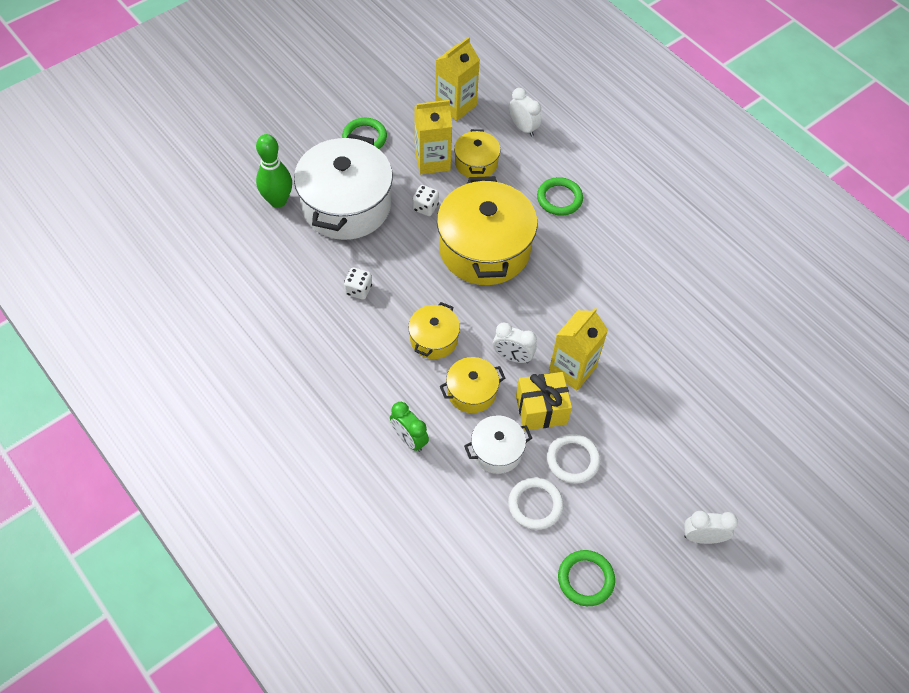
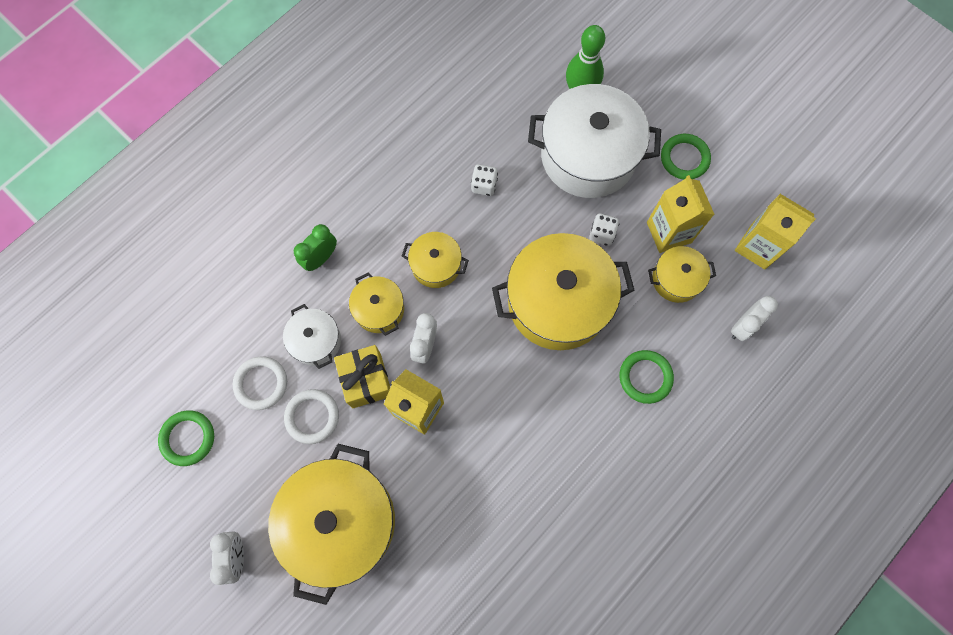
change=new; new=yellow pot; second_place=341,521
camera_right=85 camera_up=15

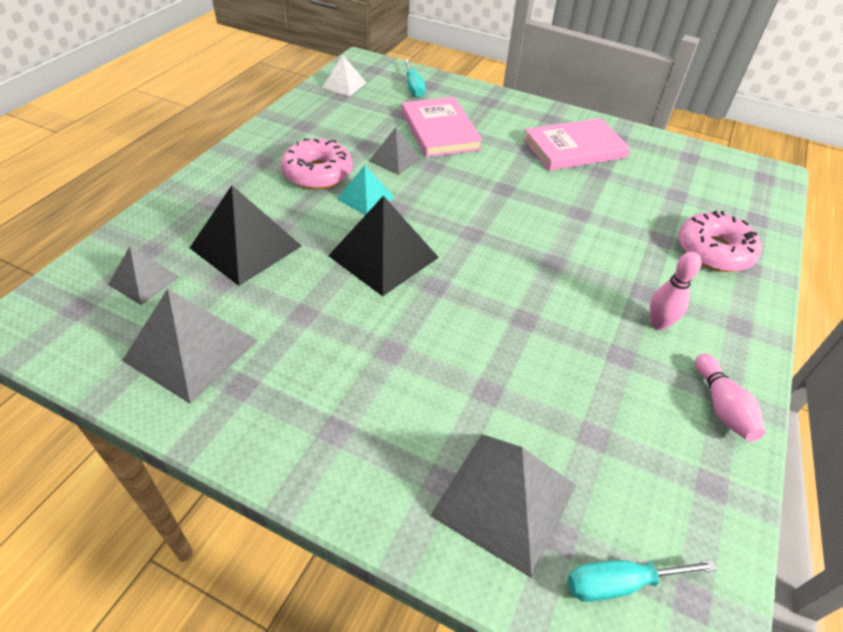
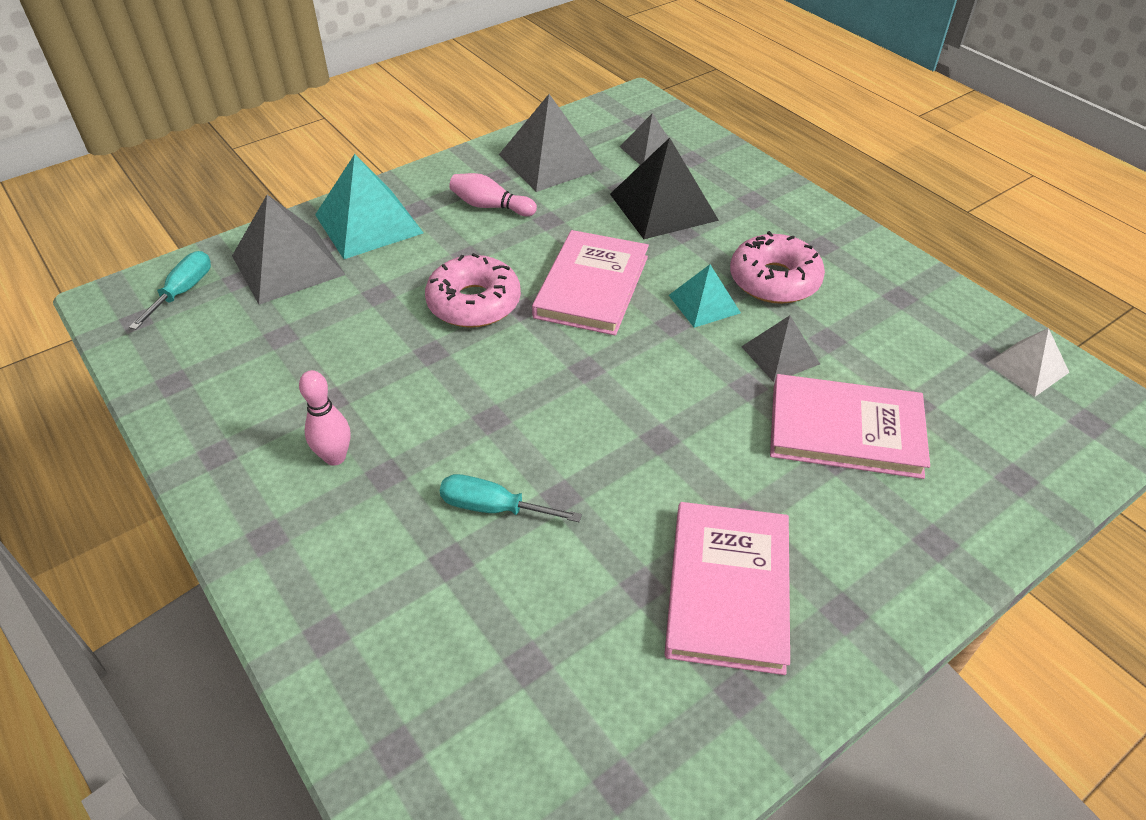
change=shifted; old=turquoise screwdriver; first_place=414,88; second_place=493,508
change=swapped; old=black pyramid; new=pink book; first_place=383,256; second_place=592,286
change=shifted; old=pink donut; first_place=714,251; second_place=474,303
change=shifted; old=pink bowling pin; first_place=721,407; second_place=490,206
change=new; new=turquoise pyramid; second_place=369,223
camera_right=120 camera_up=0

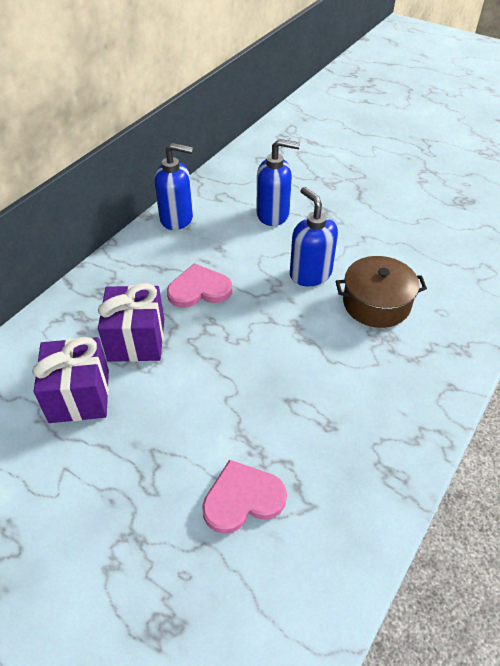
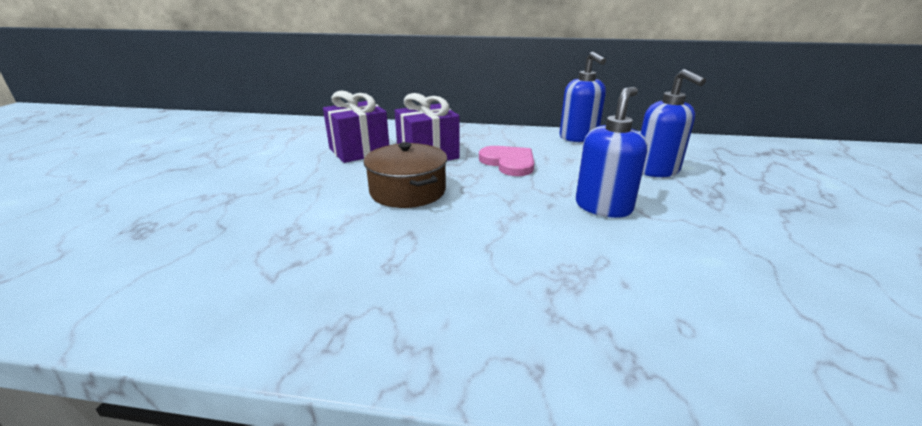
change=shifted; old=brown pot; first_place=376,303; second_place=408,191
change=gone; old=pink heart; first_place=242,498
camera_right=65 camera_up=-20

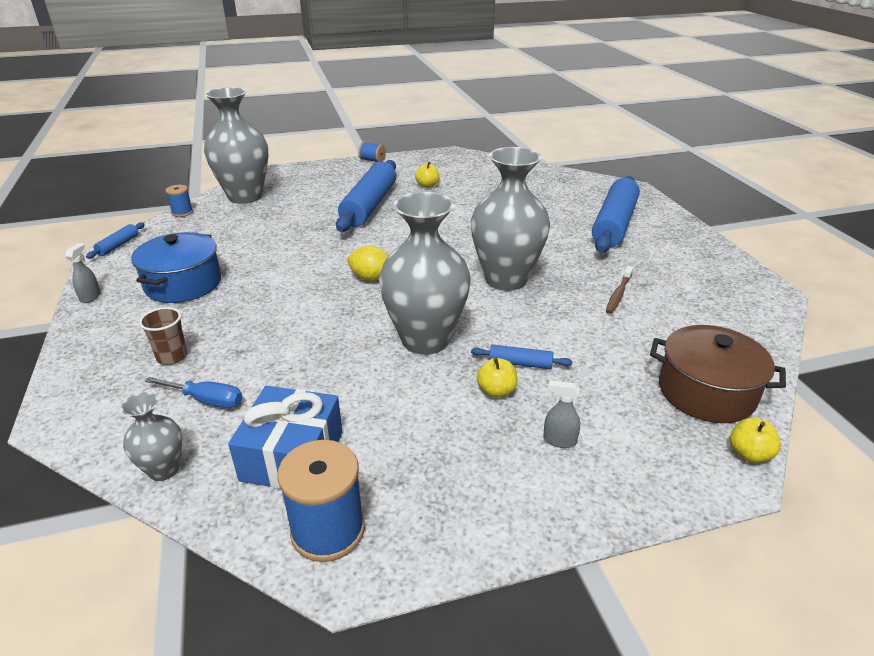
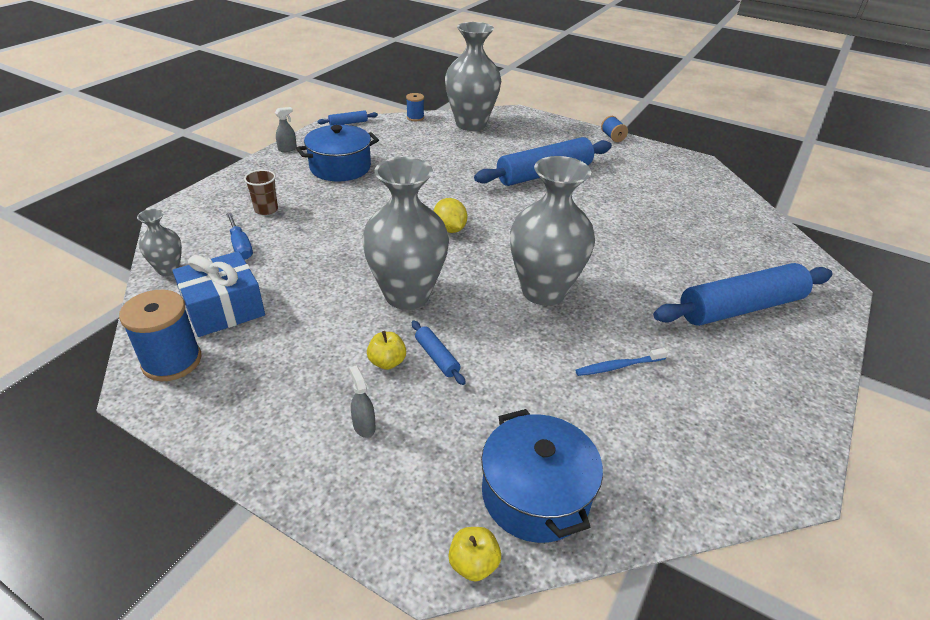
change=gone; old=yellow apple; first_place=427,185
change=repainted; old=brown toothbrush; new=blue toothbrush; first_place=618,294; second_place=618,366
change=repainted; old=brown pot; new=blue pot; first_place=706,392; second_place=535,494
camera_right=45 camera_up=5

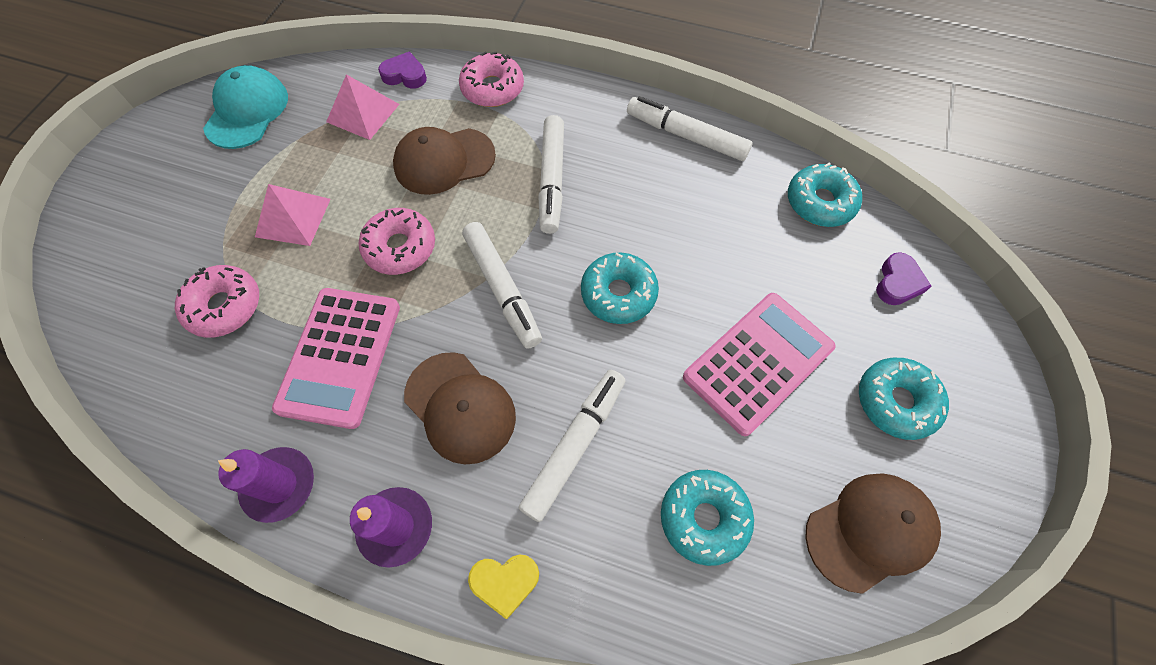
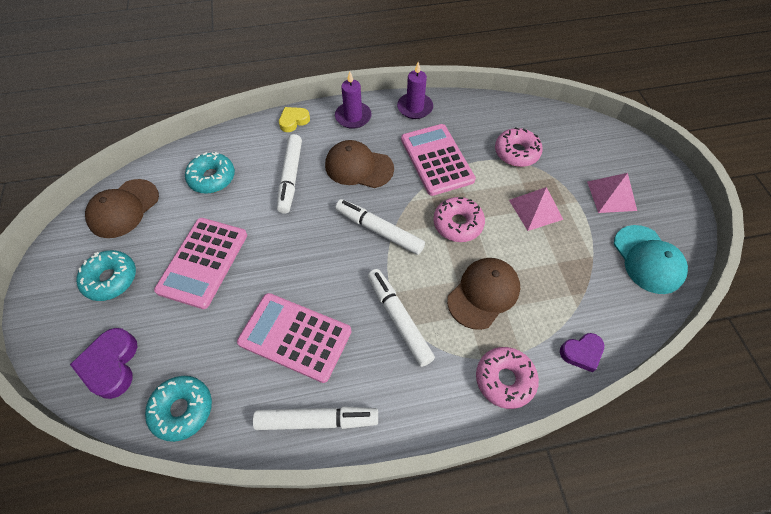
change=shifted; old=pink pyramid; first_place=363,113; second_place=611,196
change=scaled; old=purple heart; first_place=898,283; second_place=111,365; factor=1.54
change=gone; old=turquoise donut; first_place=618,294
change=new; new=pink calculator; second_place=295,337
camera_right=150 camera_up=-5

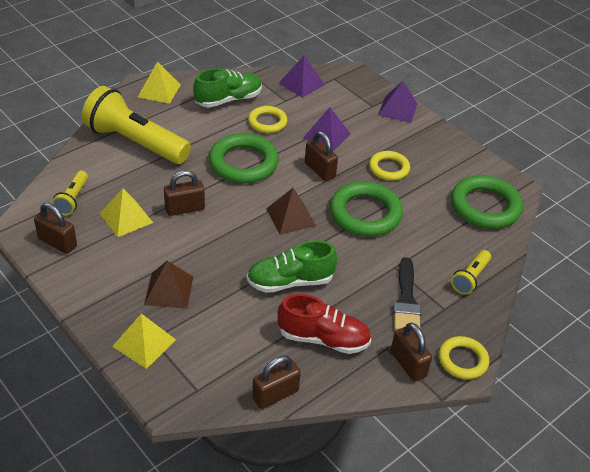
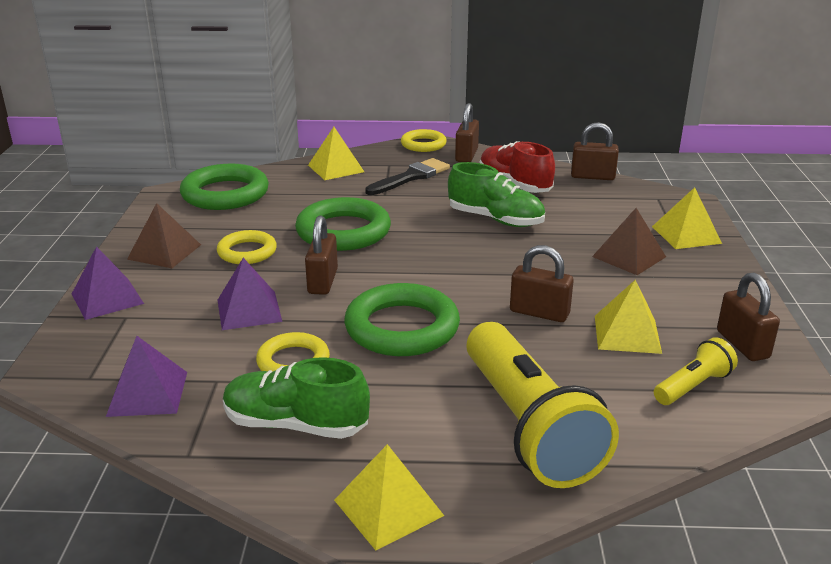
change=shifted; old=brown pyramid; first_place=290,217; second_place=164,252
change=swapped; old=yellow flashlight; new=yellow pyramid; first_place=470,278; second_place=335,168
camera_right=-135 camera_up=-15

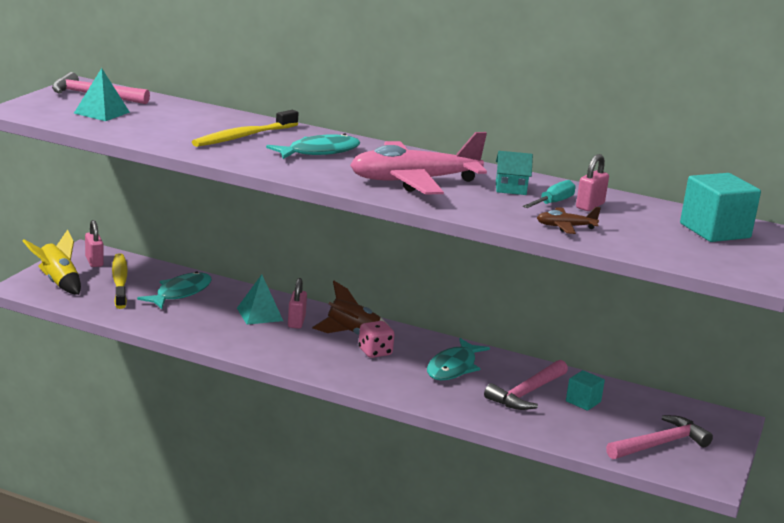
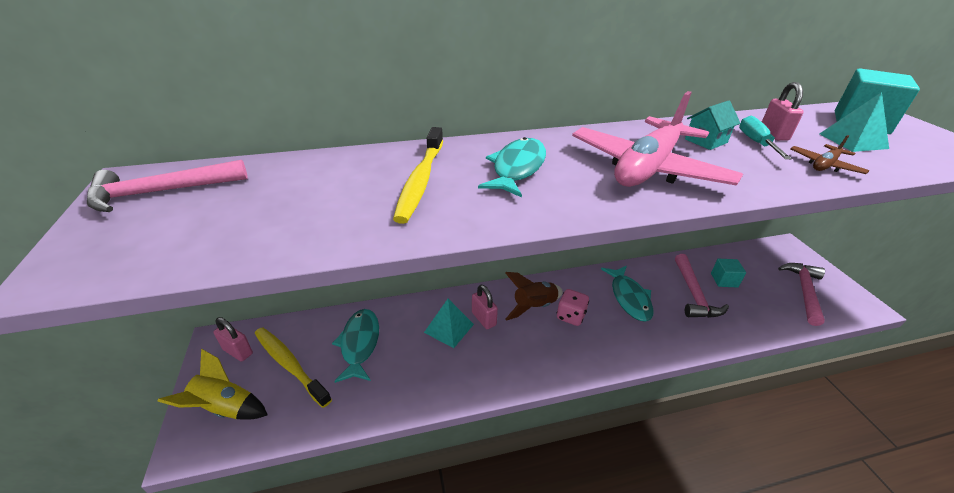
change=shifted; old=turquoise pyramid; first_place=101,112; second_place=852,141
camera_right=-35 camera_up=15

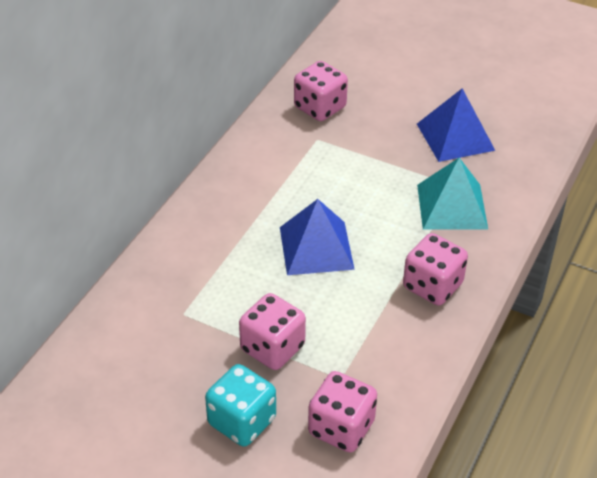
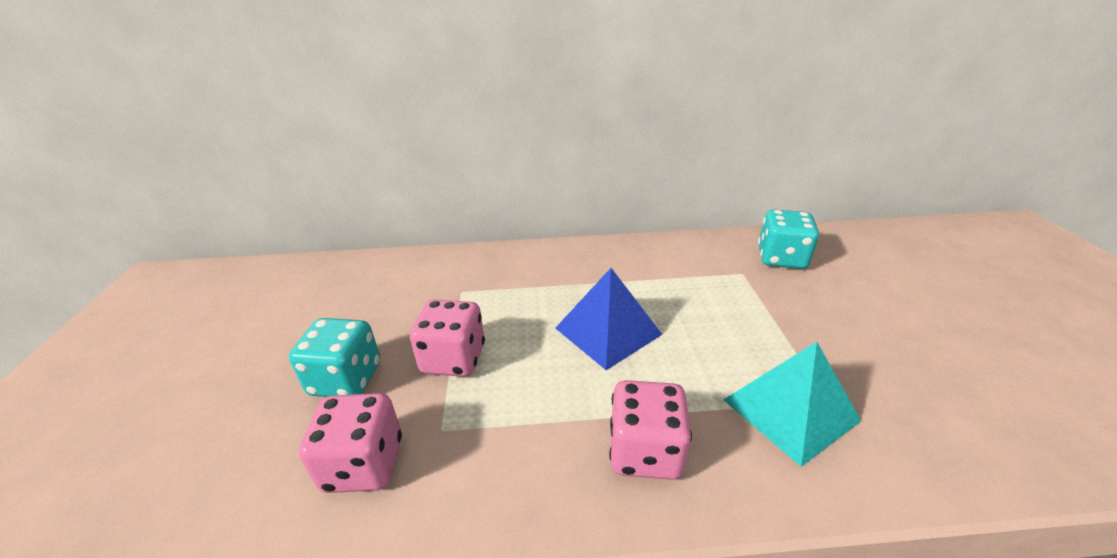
change=repainted; old=pink dice; new=turquoise dice; first_place=320,108; second_place=781,258
change=gone; old=blue pyramid; first_place=455,137
camera_right=60 camera_up=-10

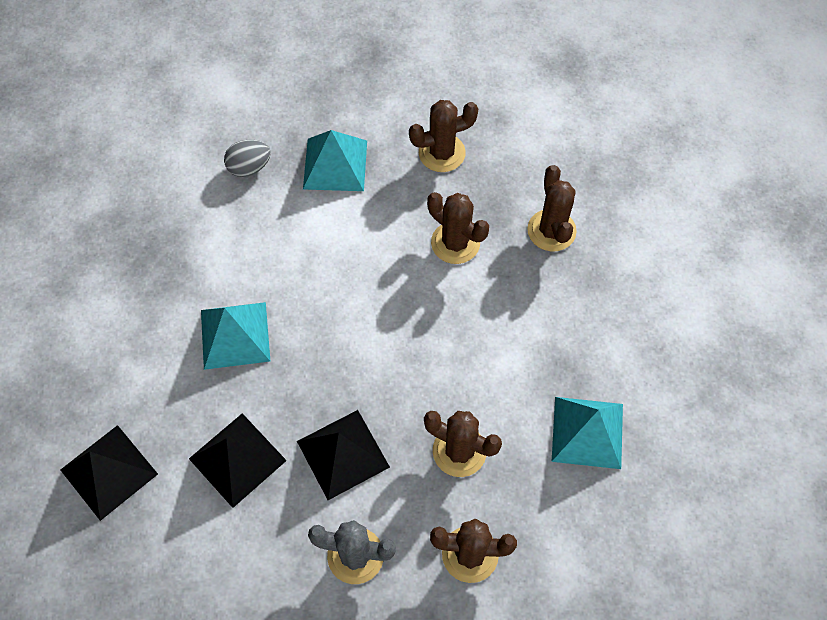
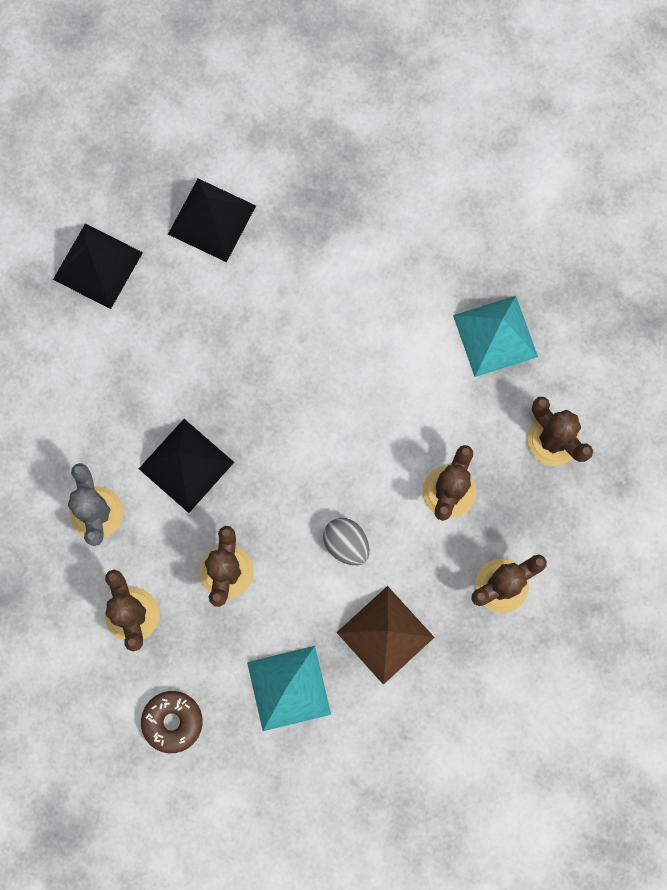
change=shifted; old=grey egg; first_place=249,167; second_place=346,544
change=gone; old=turquoise pyramid; first_place=235,335
change=shifted; old=black pyramid; first_place=237,459; second_place=212,219
change=new; new=brown pyramid; second_place=385,634
change=new; new=brown donut; second_place=172,721
camera_right=70 camera_up=15

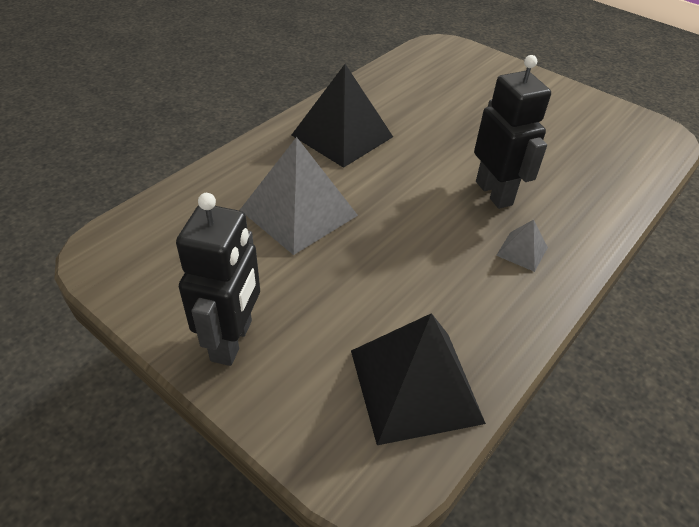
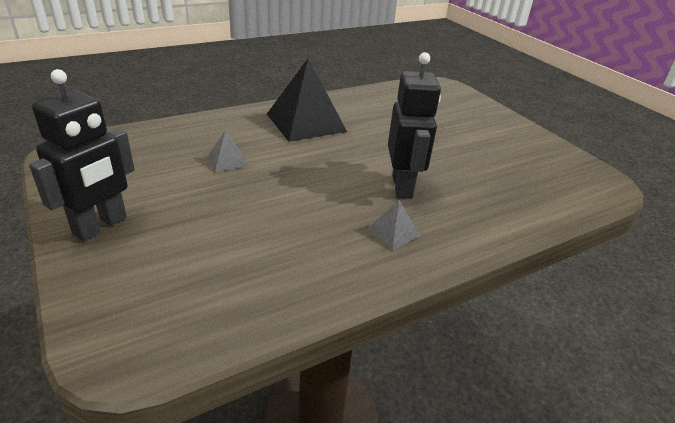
change=scaled; old=grey pyramid; first_place=299,212; second_place=227,161; factor=0.46
change=gone; old=black pyramid; first_place=415,385
camera_right=20 camera_up=-10

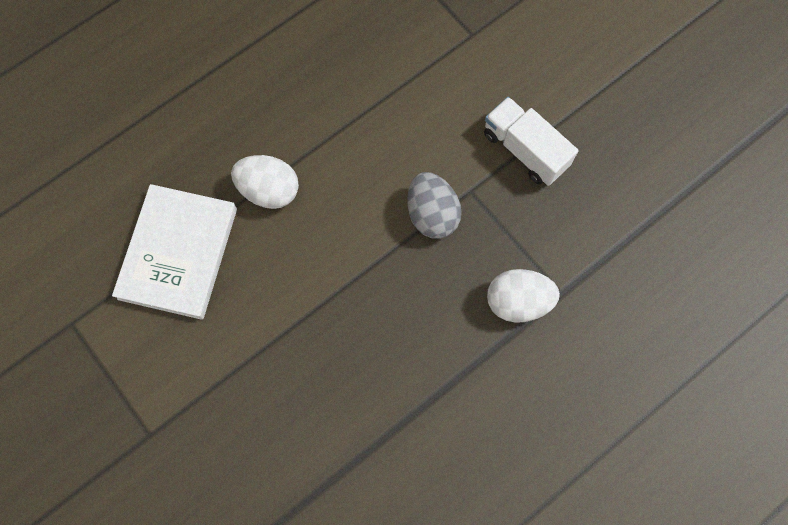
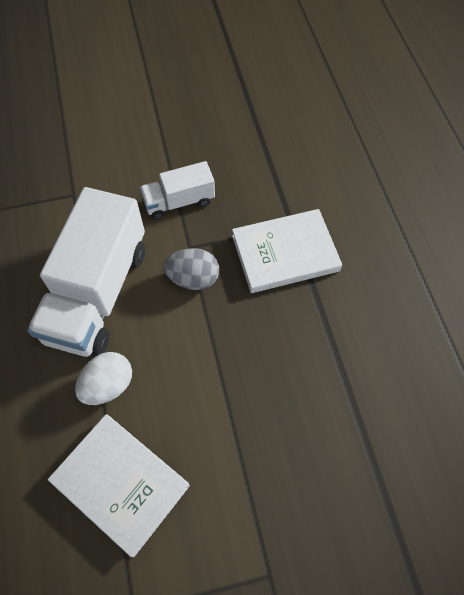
change=swapped; old=white egg; new=white book; first_place=518,301; second_place=285,253
change=new; new=white truck; second_place=98,293
camera_right=-65 camera_up=-10

